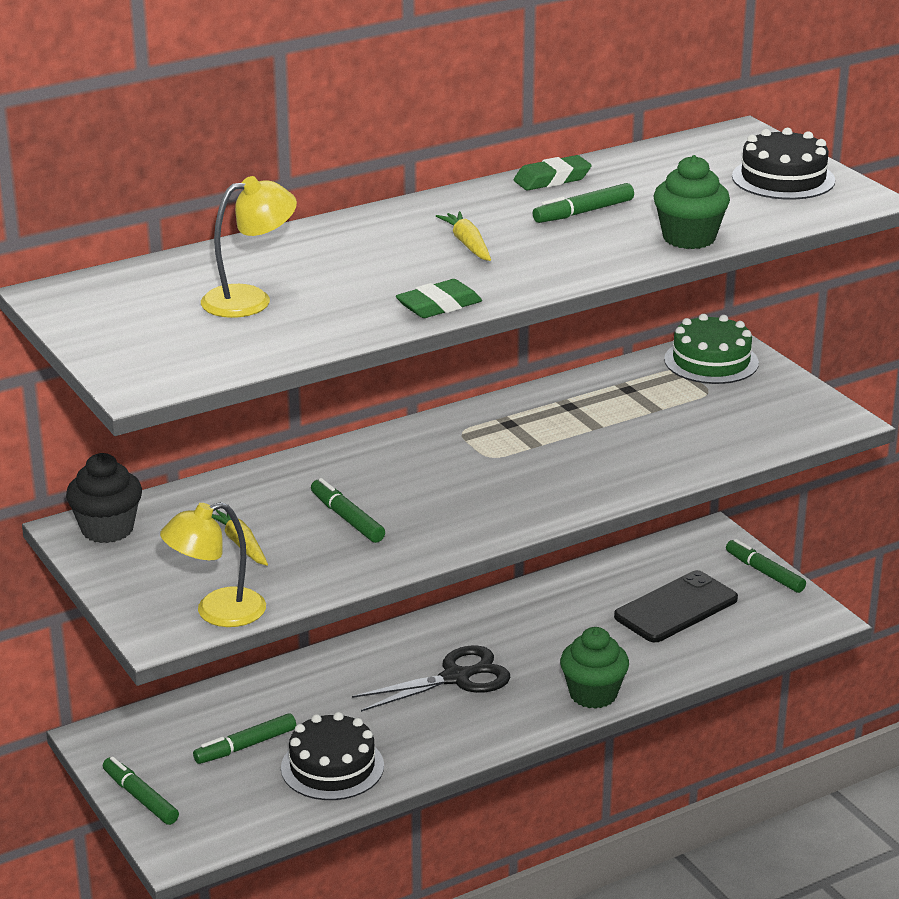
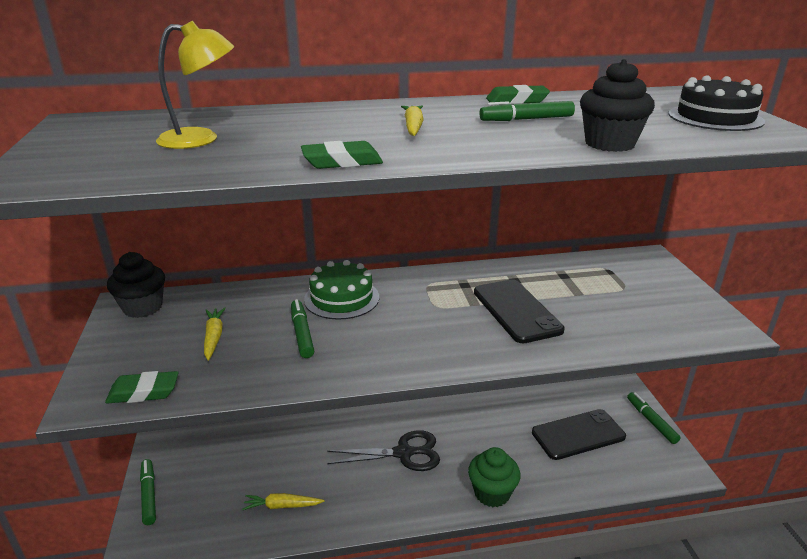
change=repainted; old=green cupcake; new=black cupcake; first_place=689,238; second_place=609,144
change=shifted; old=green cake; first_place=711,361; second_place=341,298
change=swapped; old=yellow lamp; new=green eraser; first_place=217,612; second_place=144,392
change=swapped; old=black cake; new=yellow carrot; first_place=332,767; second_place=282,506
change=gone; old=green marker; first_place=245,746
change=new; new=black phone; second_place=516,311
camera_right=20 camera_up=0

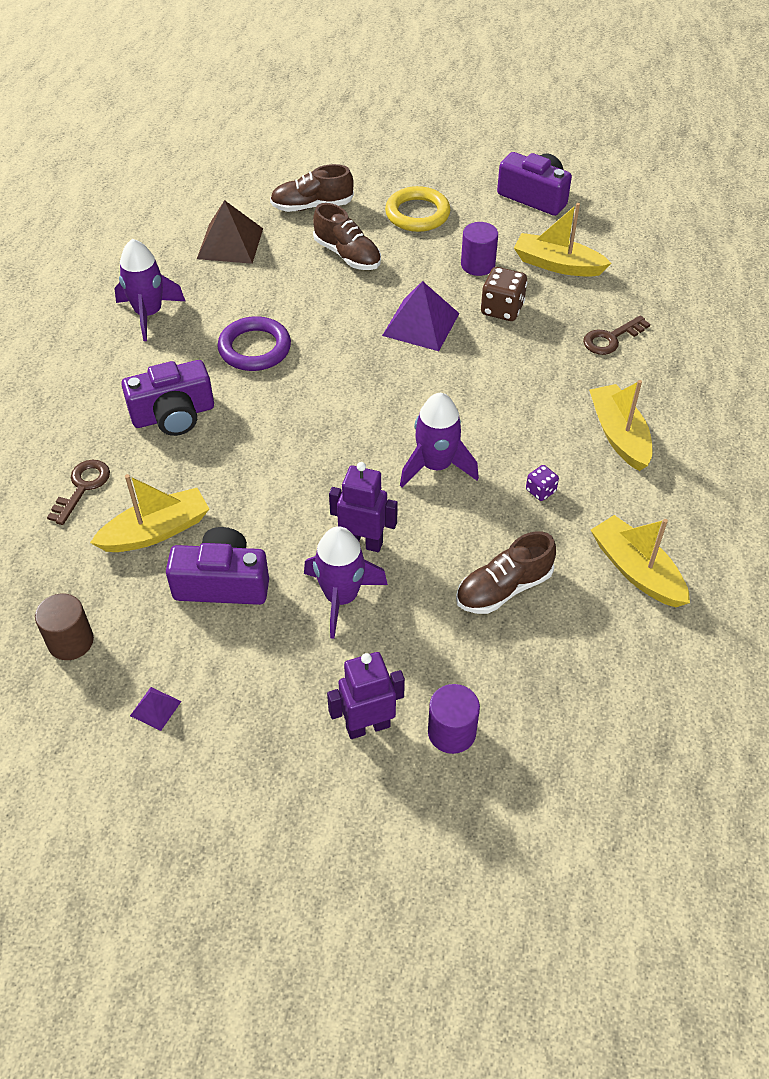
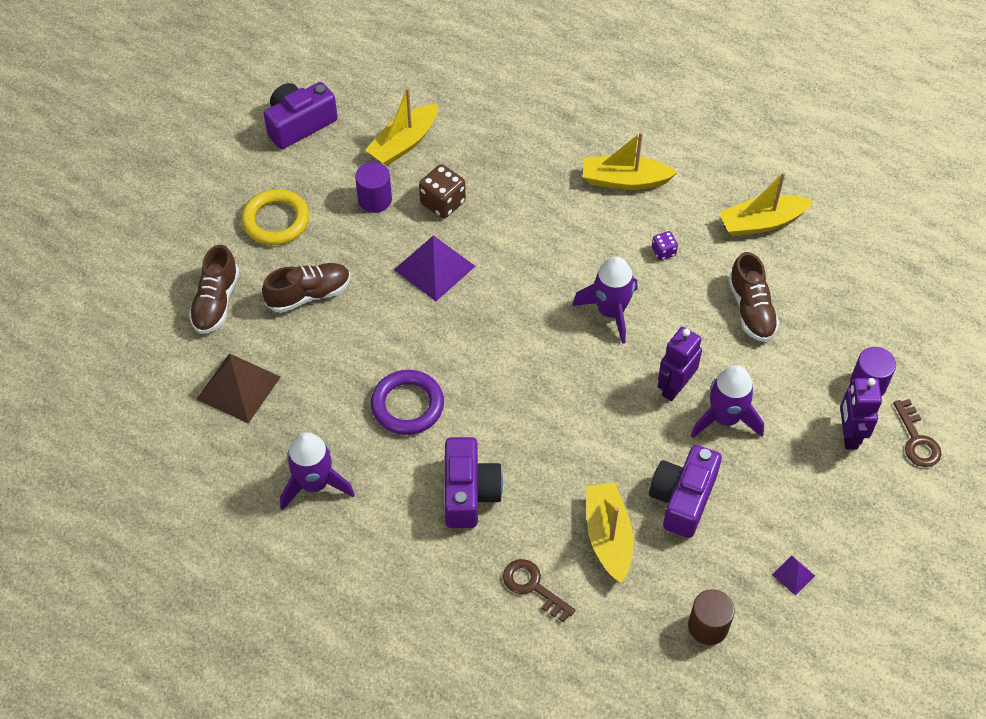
change=shifted; old=brown key; first_place=611,338; second_place=917,440
camera_right=-70 camera_up=5

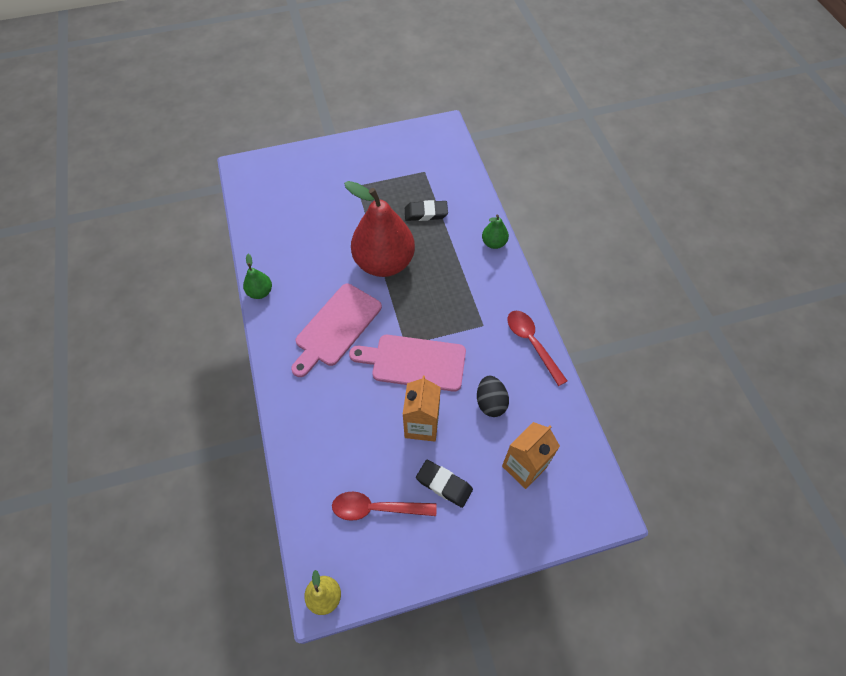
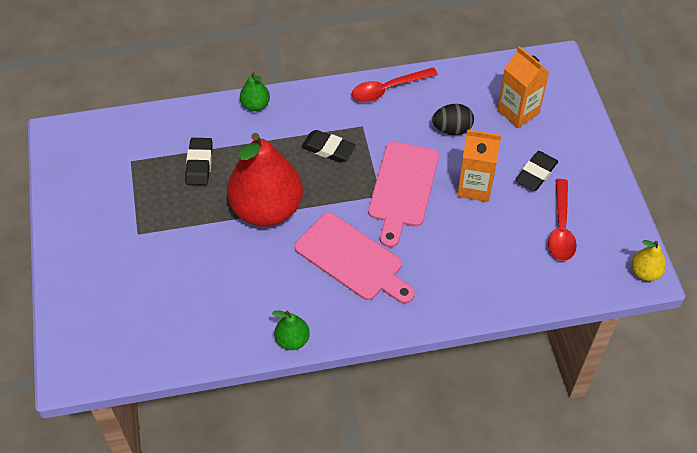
change=new; new=black eraser; second_place=328,149
camera_right=-85 camera_up=-5

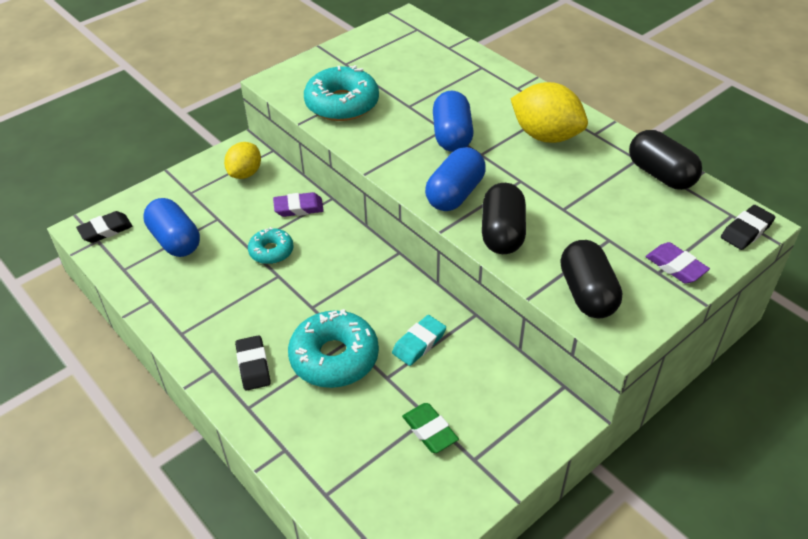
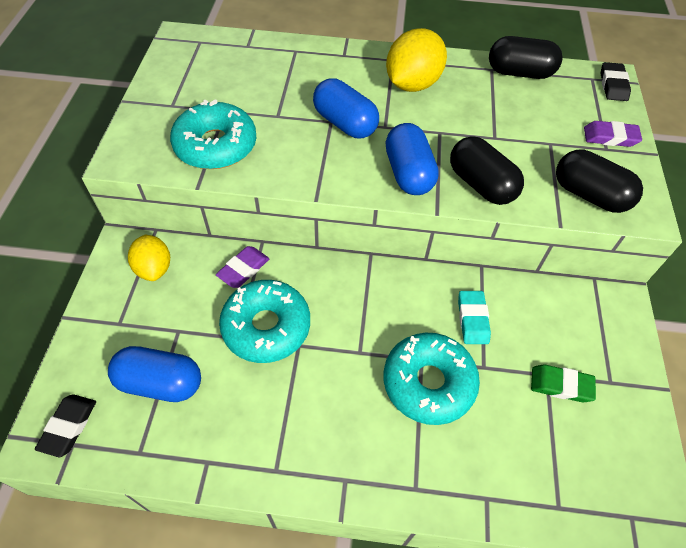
change=rotated; old=yellow lemon; first_place=546,136; second_place=412,84; degrees=-45
change=scaled; old=turquoise donut; first_place=271,251; second_place=266,327; factor=1.77
change=gone; old=black eraser; first_place=253,366
camera_right=-45 camera_up=10

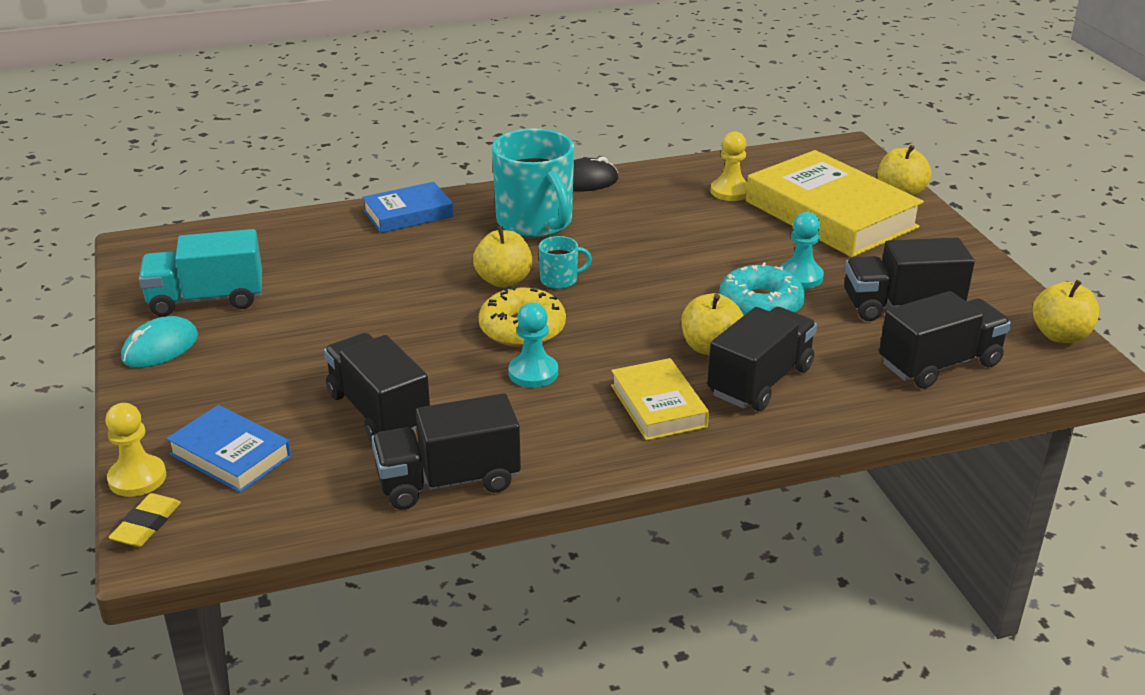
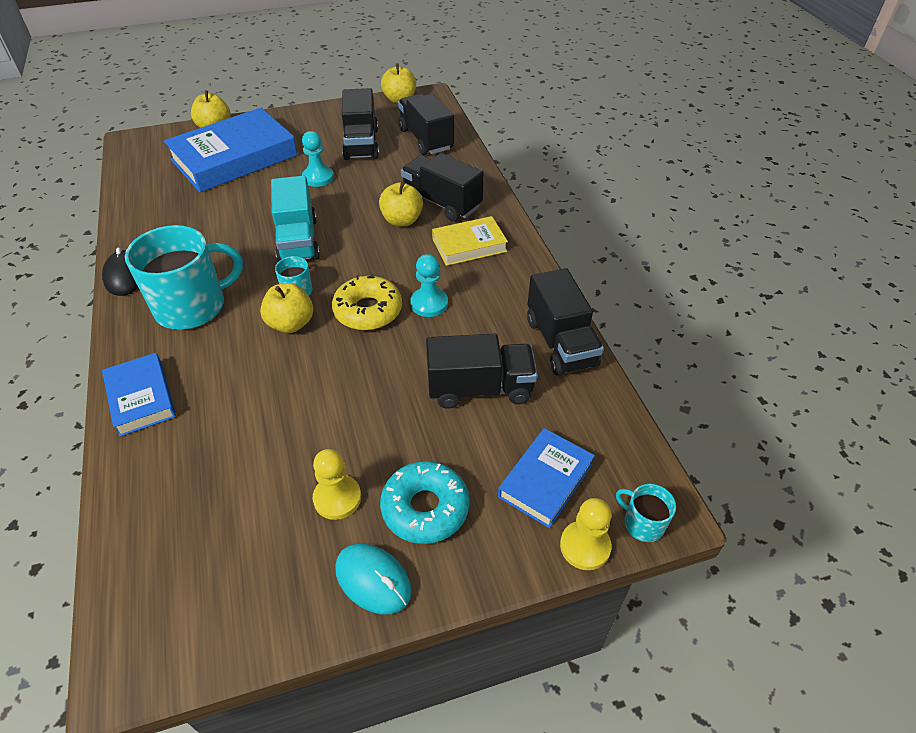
change=shifted; old=yellow pawn; first_place=730,191; second_place=337,498
change=repainted; old=yellow book; new=blue book; first_place=830,214; second_place=234,158
change=shifted; old=turquoise truck; first_place=207,299; second_place=298,240
change=shifted; old=turquoise donut; first_place=760,304; second_place=425,508
change=rotated; old=black truck; first_place=379,411; second_place=480,388; degrees=-150
change=swapped; old=yellow eraser; new=turquoise mug; first_place=146,525; second_place=642,523
camera_right=-90 camera_up=15

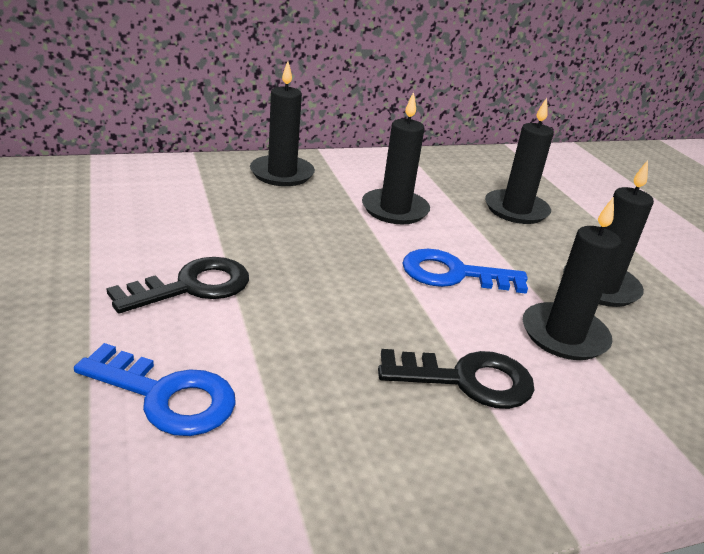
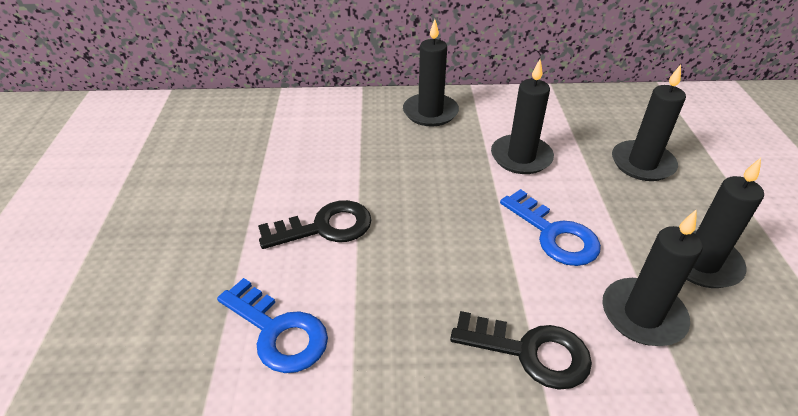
change=rotated; old=blue key; first_place=453,274; second_place=554,234; degrees=-150
camera_right=20 camera_up=10

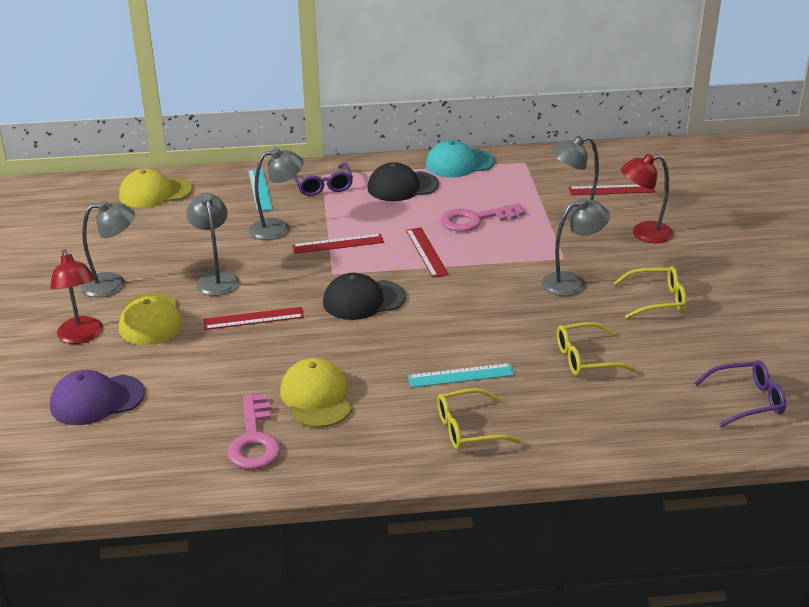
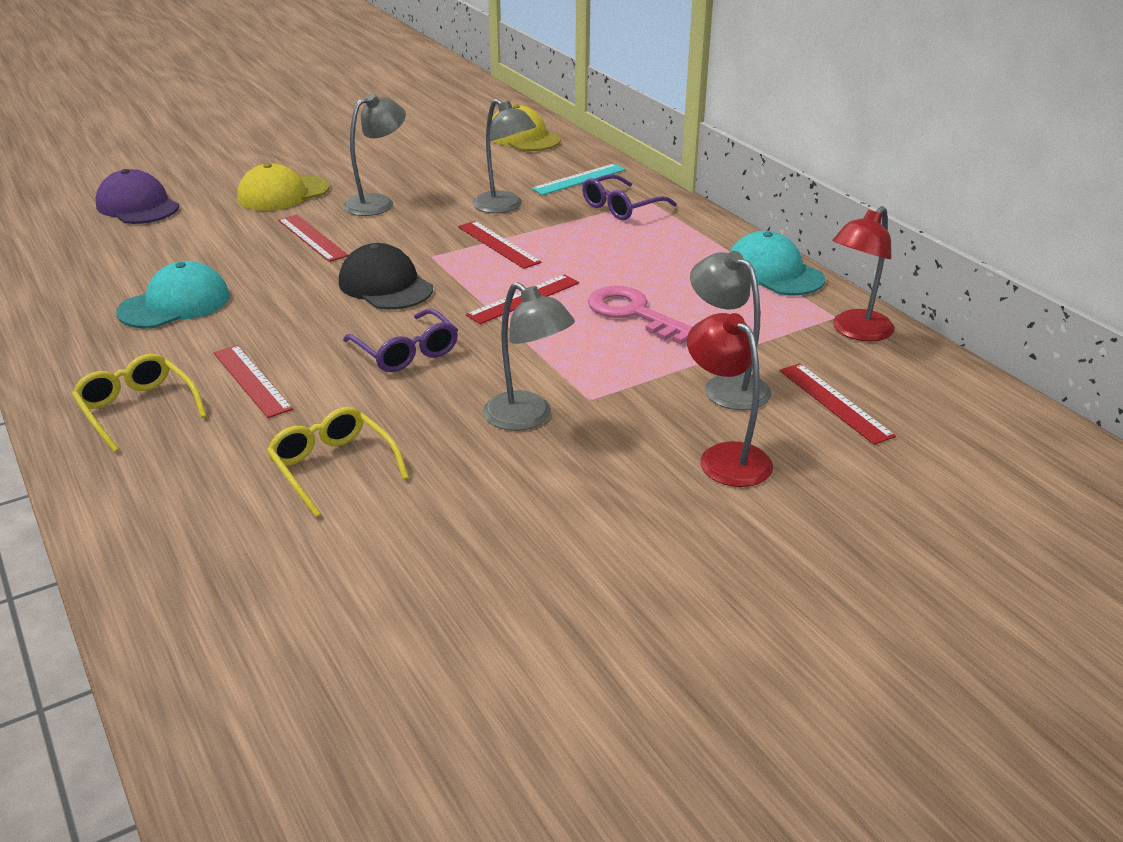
change=gone; old=black cap; first_place=402,186
change=gone; old=grey lamp; first_place=113,284
change=shifted; old=red lamp; first_place=82,336; second_place=856,332
change=gone; old=yellow glasses; first_place=657,300
change=repainted; old=yellow cap; new=turquoise cap; first_place=316,397; second_place=175,304
change=shifted; old=purple glasses; first_place=747,400; second_place=406,352
change=repainted; old=turquoise ruler; new=red ruler; first_place=461,376; second_place=251,380
change=gone; old=pink key; first_place=254,440
camera_right=65 camera_up=0

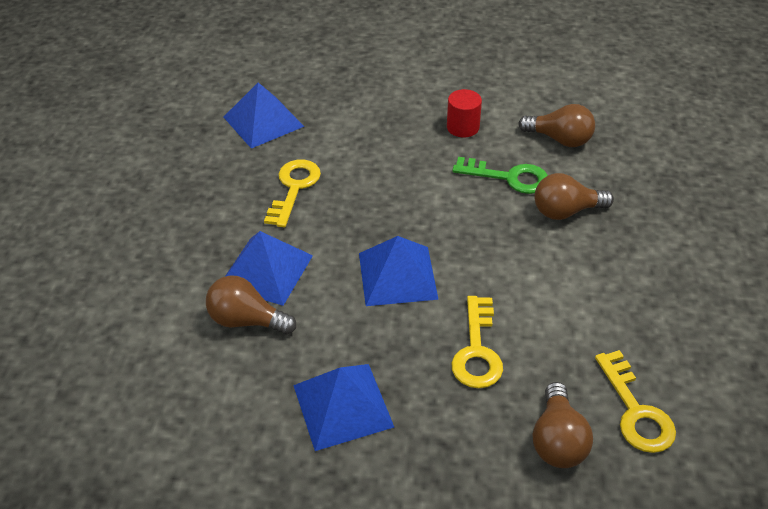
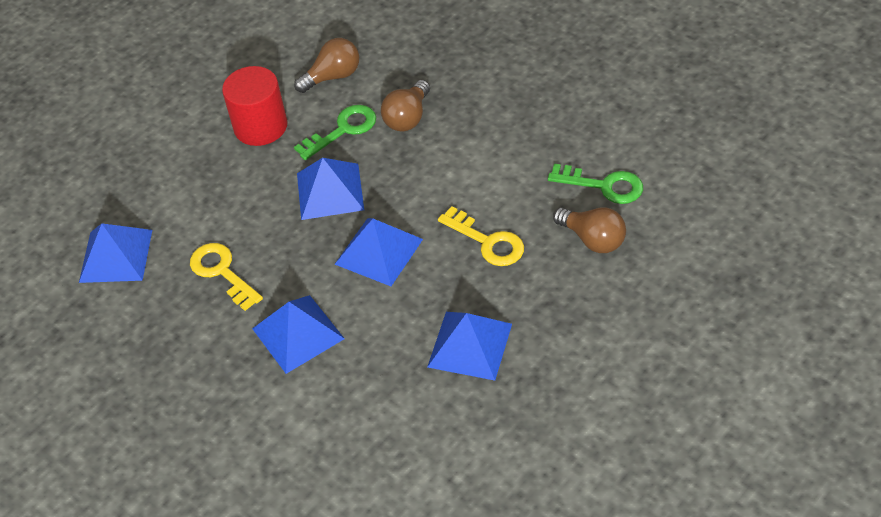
change=scaled; old=red cylinder; first_place=463,127; second_place=260,126; factor=1.67
change=gone; old=brown light bulb; first_place=247,320
change=repainted; old=yellow key; new=green key; first_place=636,411; second_place=604,186
change=new; new=blue pyramid; second_place=330,191
camera_right=-50 camera_up=5

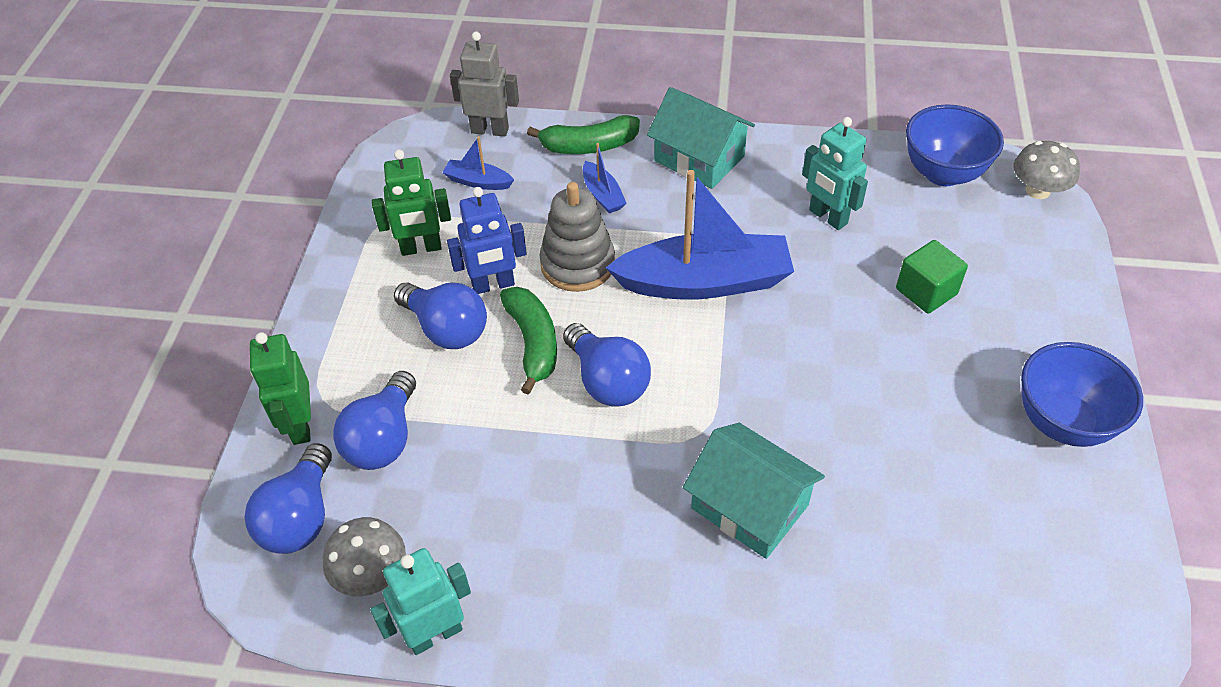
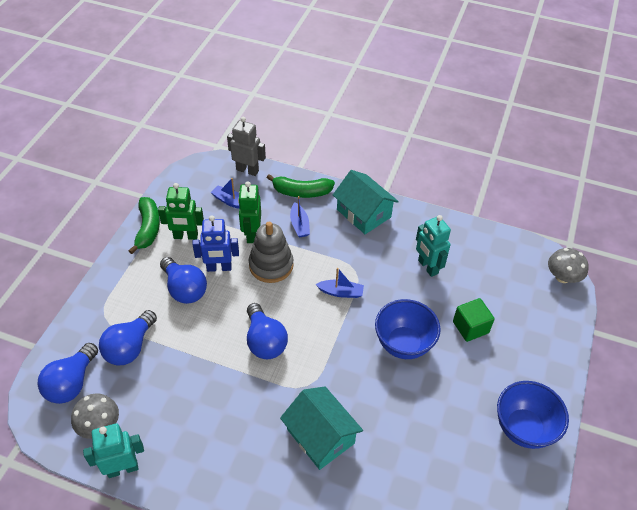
change=shifted; old=blue bowl; first_place=943,173; second_place=403,344
change=scaled; old=blue boat; first_place=705,282; second_place=341,292; factor=0.44
change=shifted; old=green banana; first_place=533,343; second_place=148,229
change=shifted; old=green robot; first_place=300,425; second_place=251,234
camera_right=10 camera_up=0

